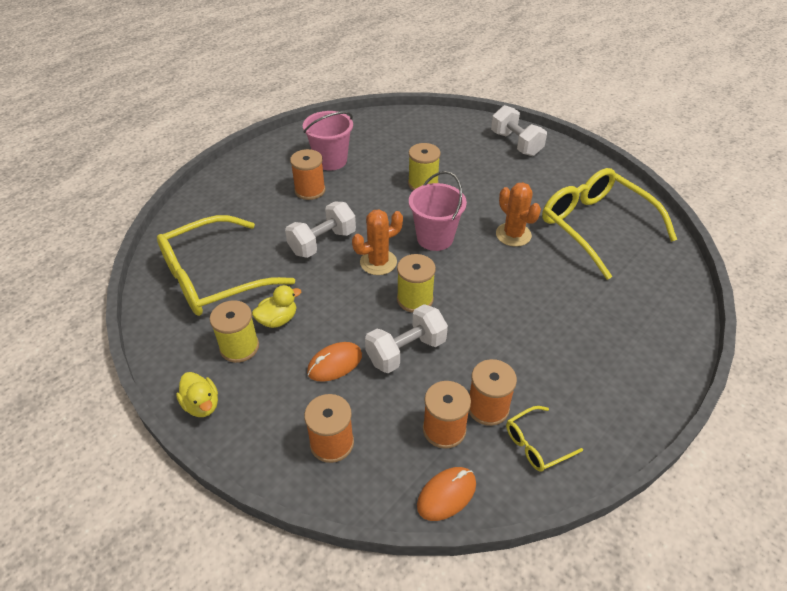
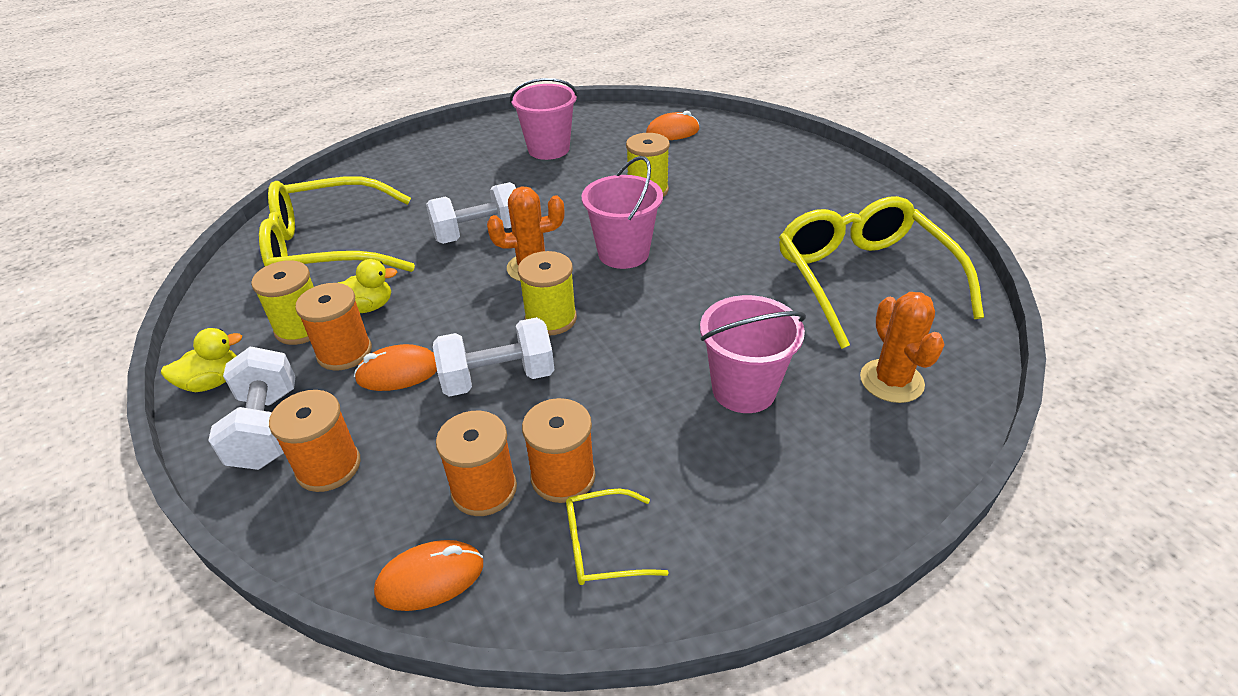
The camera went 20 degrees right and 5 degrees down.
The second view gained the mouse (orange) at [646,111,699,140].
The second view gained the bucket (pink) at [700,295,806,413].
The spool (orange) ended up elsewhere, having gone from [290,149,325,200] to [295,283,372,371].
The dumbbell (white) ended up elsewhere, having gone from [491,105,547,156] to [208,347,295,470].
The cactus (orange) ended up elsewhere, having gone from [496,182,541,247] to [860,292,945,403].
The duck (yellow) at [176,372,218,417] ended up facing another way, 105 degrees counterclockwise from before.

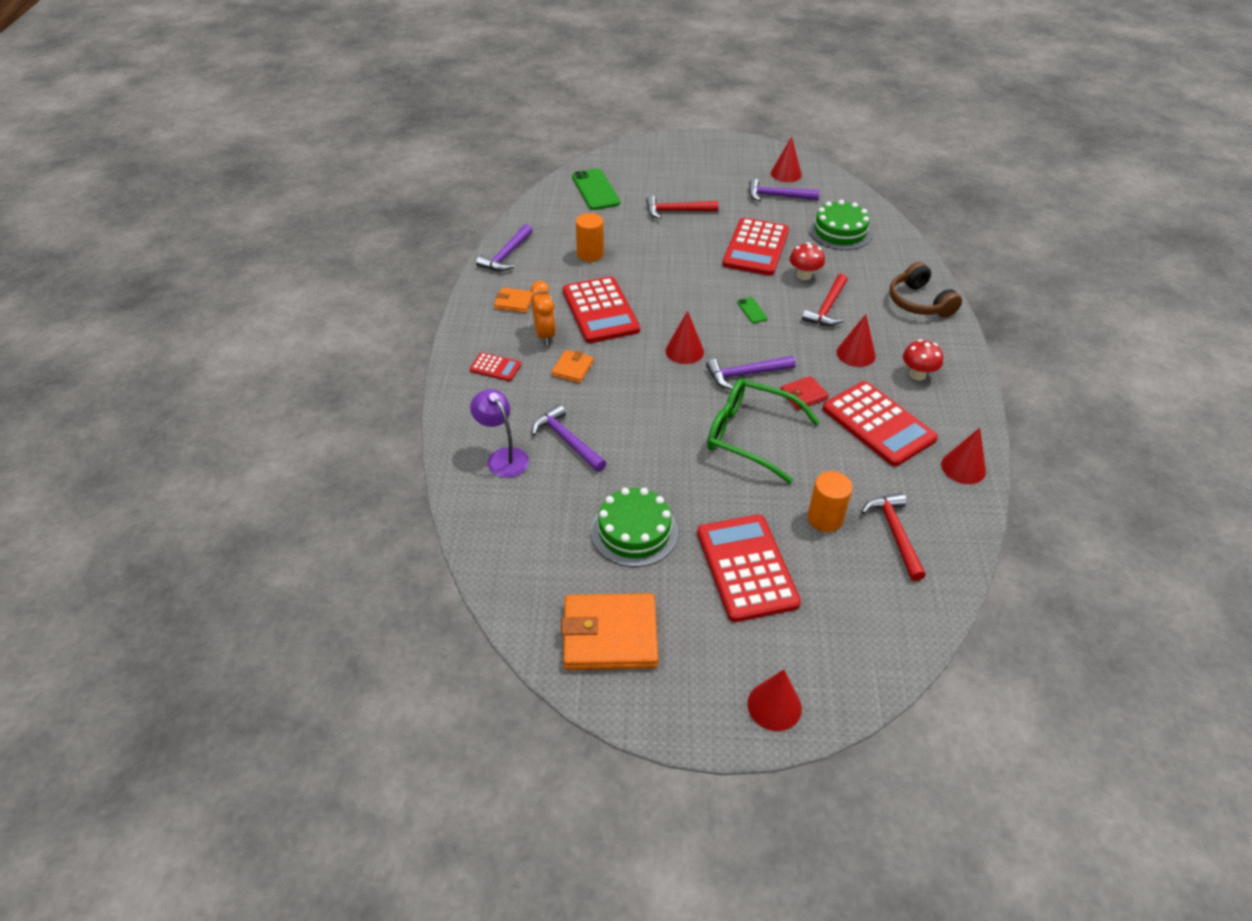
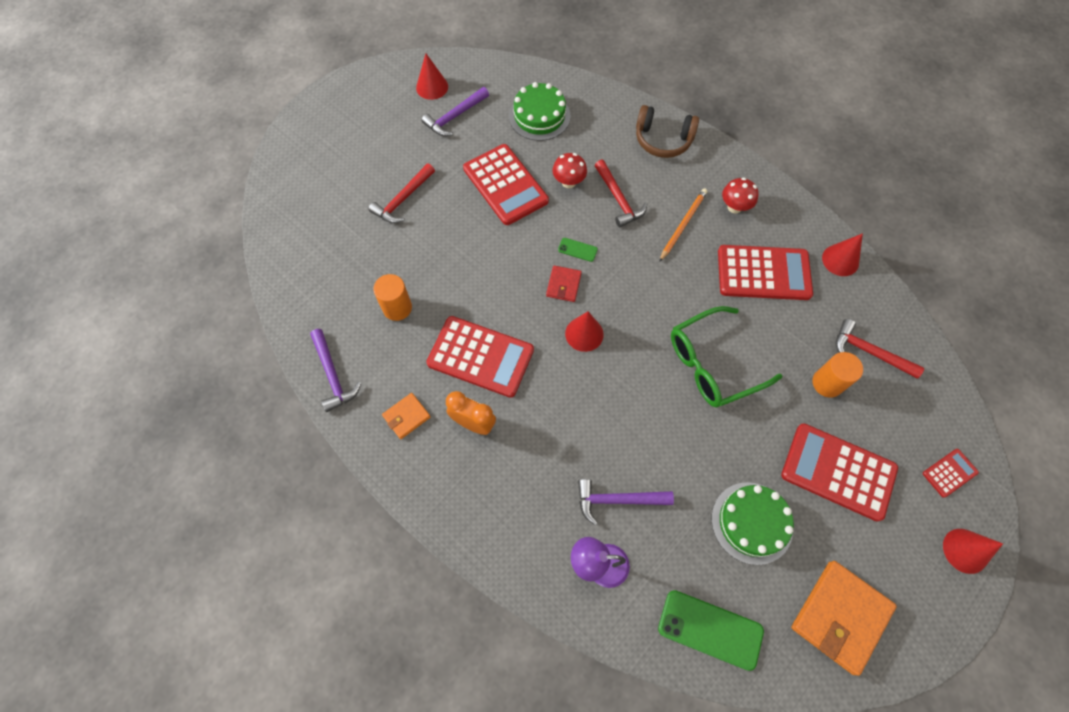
The camera went 50 degrees left and 20 degrees up.
The second view lost the wallet (orange) at [552,350,594,383].
The second view lost the hammer (purple) at [706,356,796,390].
The calculator (red) ended up elsewhere, having gone from [470,352,521,381] to [923,449,979,498].
The phone (green) ended up elsewhere, having gone from [572,169,620,210] to [658,590,764,671].
The wallet (red) ended up elsewhere, having gone from [780,376,829,410] to [546,266,582,302].
Where the cone (red) stood at [837,314,876,367], the pencil (orange) came to stand at [659,188,707,262].

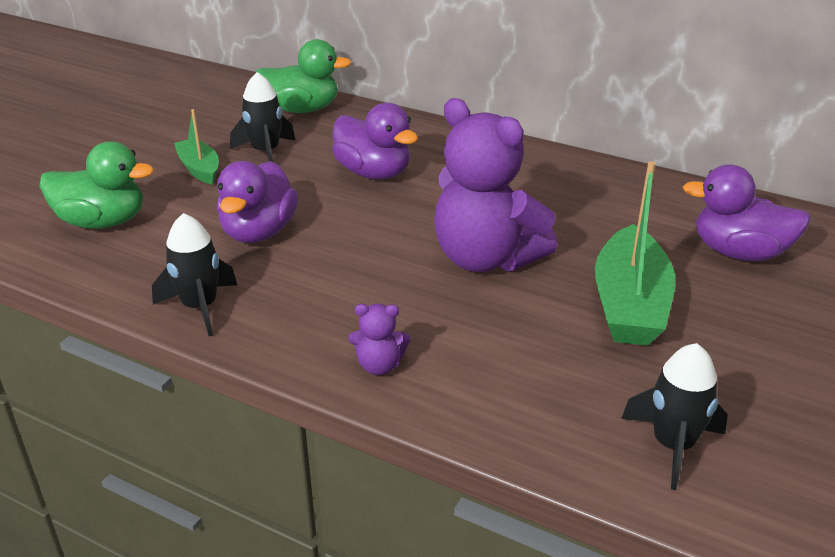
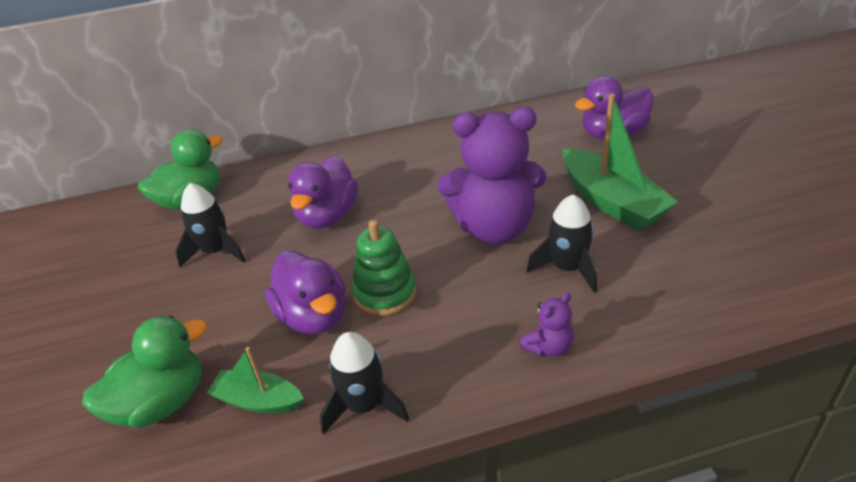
The camera went 40 degrees left and 5 degrees up.
The second view gained the stacking toy (green) at [352,220,416,316].
The boat (green) ended up elsewhere, having gone from [174,109,219,185] to [207,347,304,414].
The rocket (black) ended up elsewhere, having gone from [621,343,728,490] to [526,194,597,293].
The duck (purple) at [332,103,418,180] ended up facing another way, 105 degrees clockwise from before.

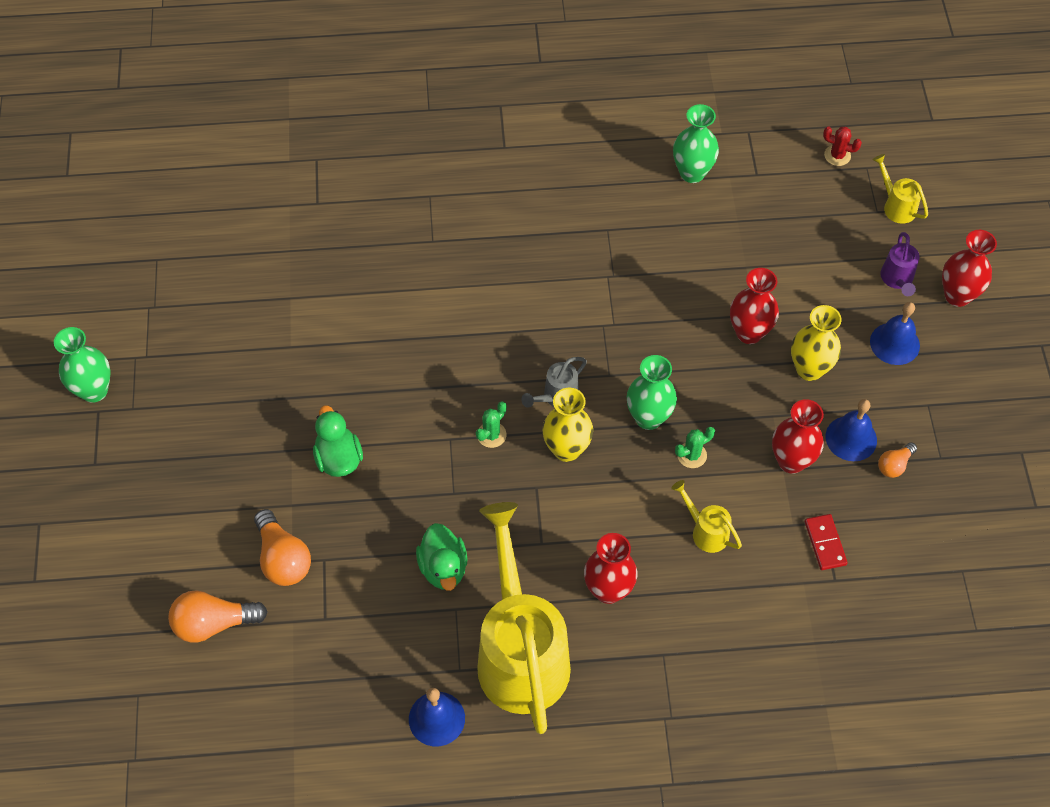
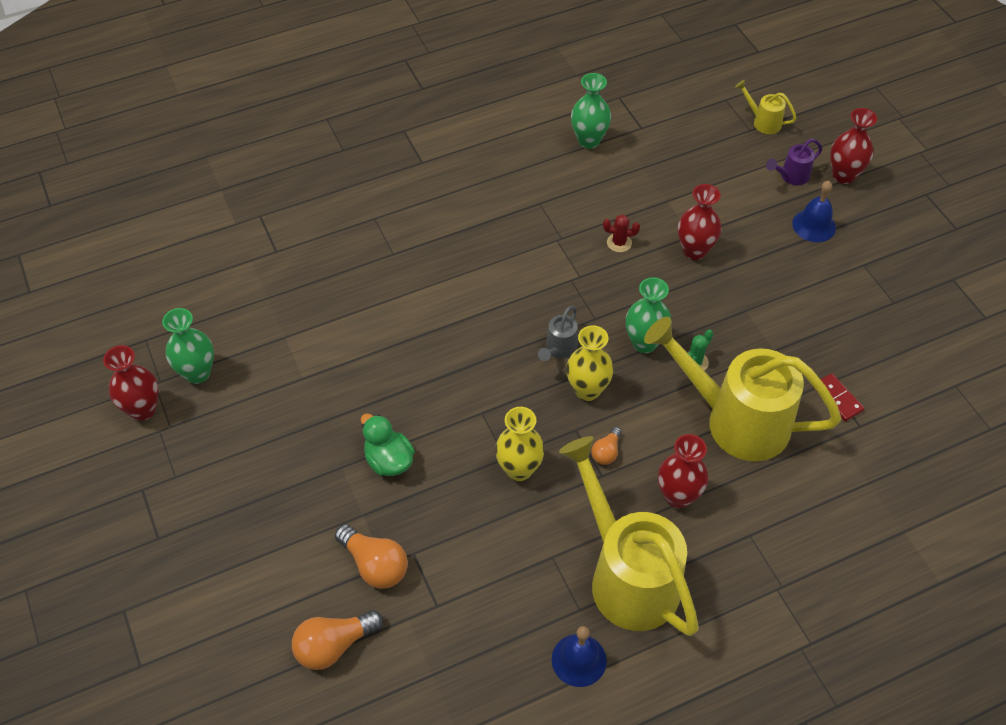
The camera went 20 degrees left and 5 degrees down.
The second view lost the duck (green) at [416,523,467,591].
The second view lost the cactus (green) at [476,402,507,448].
The second view lost the bell (blue) at [826,399,877,461].
The vase (green) ended up elsewhere, having gone from [54,327,111,403] to [162,308,214,384].
The vase (red) ended up elsewhere, having gone from [772,399,824,474] to [103,345,159,421].
The vase (yellow) ended up elsewhere, having gone from [791,305,842,381] to [495,407,545,481].
The cactus (red) ended up elsewhere, having gone from [823,127,862,166] to [603,215,640,252].
The light bulb (orange) ended up elsewhere, having gone from [878,442,917,478] to [591,427,622,465].
The watering can (purple) at [880,232,919,296] ended up facing another way, 75 degrees clockwise from before.
The size of the watering can (yellow) at [671,480,742,553] changed by a factor of 2.43.

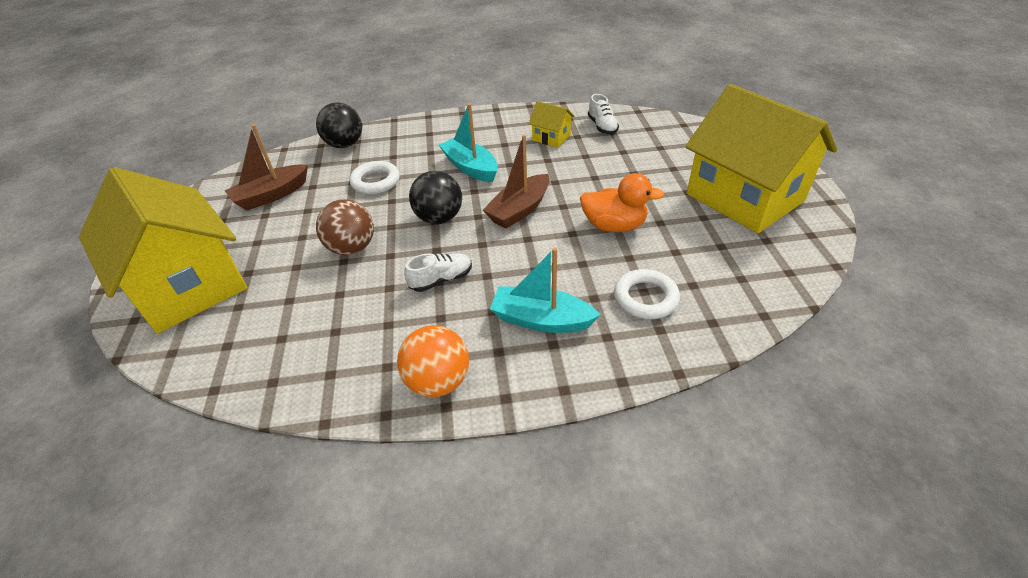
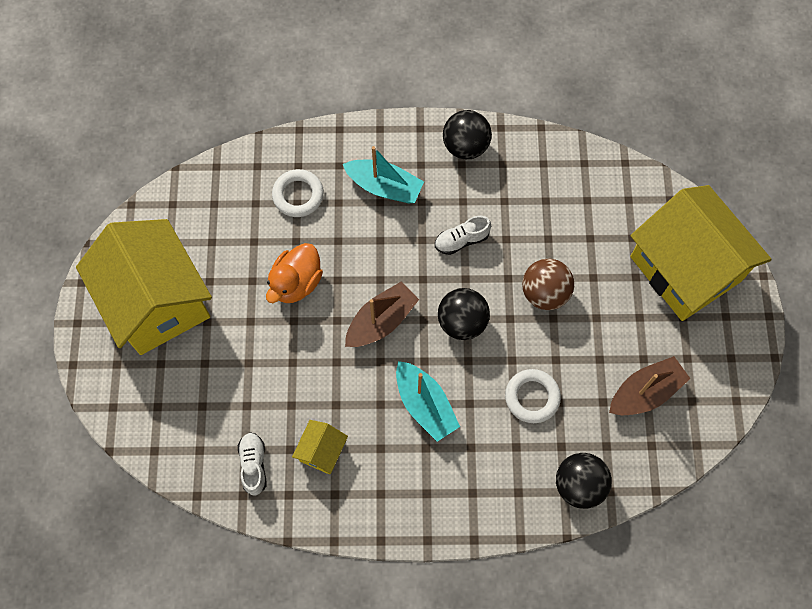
The camera went 175 degrees left and 25 degrees up.
What was the ball (orange) at [397,325,469,397] turned into the ball (black) at [443,110,492,159].
The house (yellow) at [529,101,575,148] ended up facing another way, 75 degrees clockwise from before.
The duck (orange) at [580,173,664,232] ended up facing another way, 75 degrees counterclockwise from before.

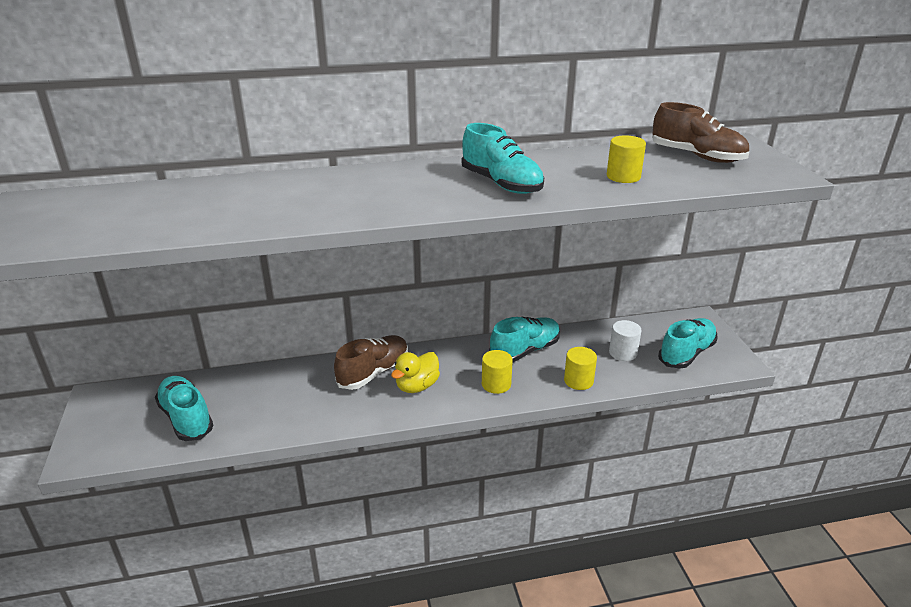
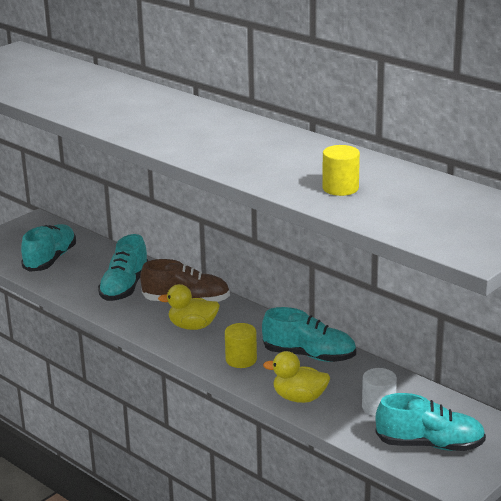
The camera went 55 degrees right and 5 degrees down.
The second view lost the shoe (brown) at [652,102,749,163].
The shoe (turquoise) ended up elsewhere, having gone from [462,123,544,194] to [98,234,148,301].
Where the cylinder (yellow) stood at [564,347,597,390], the duck (yellow) came to stand at [263,351,330,403].

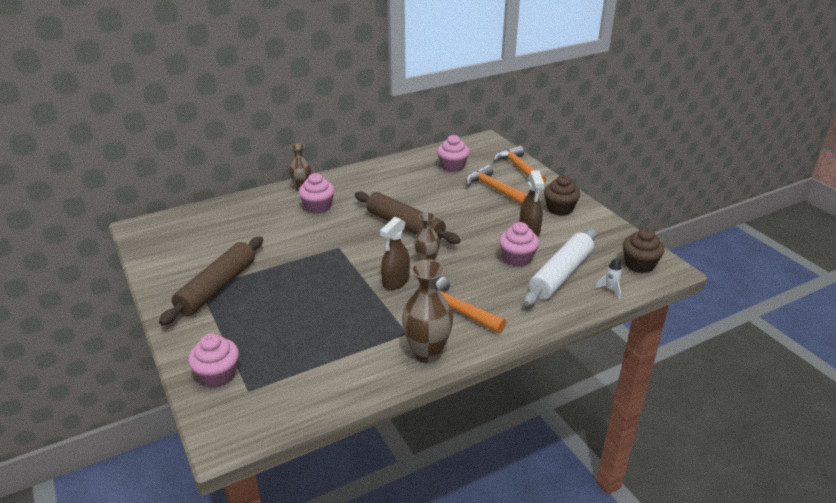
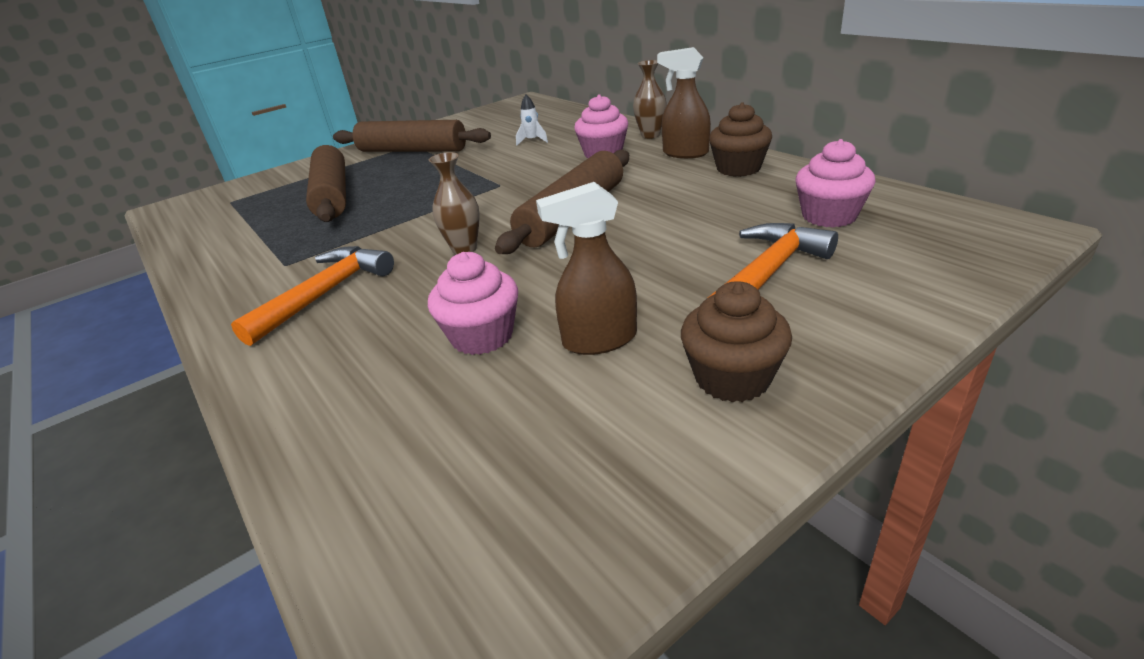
The camera went 85 degrees right and 0 degrees up.
The second view lost the cupcake (pink) at [188,334,239,388].
The second view lost the vase (brown) at [402,259,453,363].
The second view lost the hammer (orange) at [493,146,546,184].
The second view lost the rolling pin (white) at [524,229,597,306].
The second view gained the rolling pin (brown) at [306,145,346,222].
The spray bottle (brown) ended up elsewhere, having gone from [380,217,410,290] to [657,47,711,158].
The rocket (white) ended up elsewhere, having gone from [595,258,622,299] to [516,95,548,146].
The cupcake (brown) ended up elsewhere, having gone from [623,228,664,273] to [709,102,772,177].

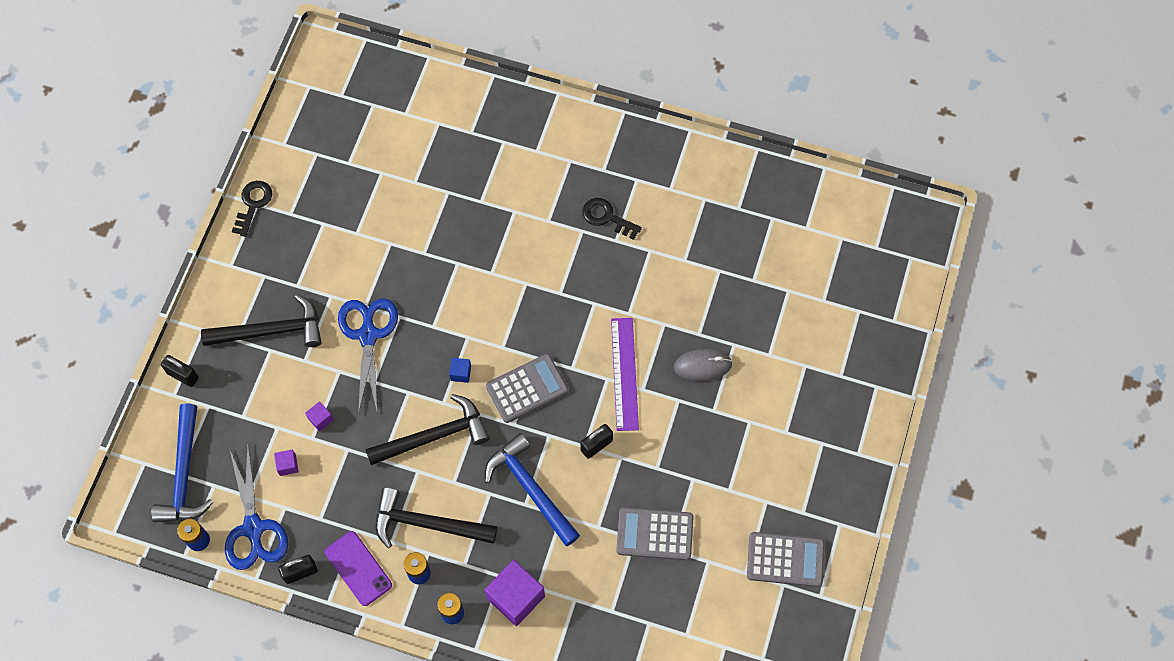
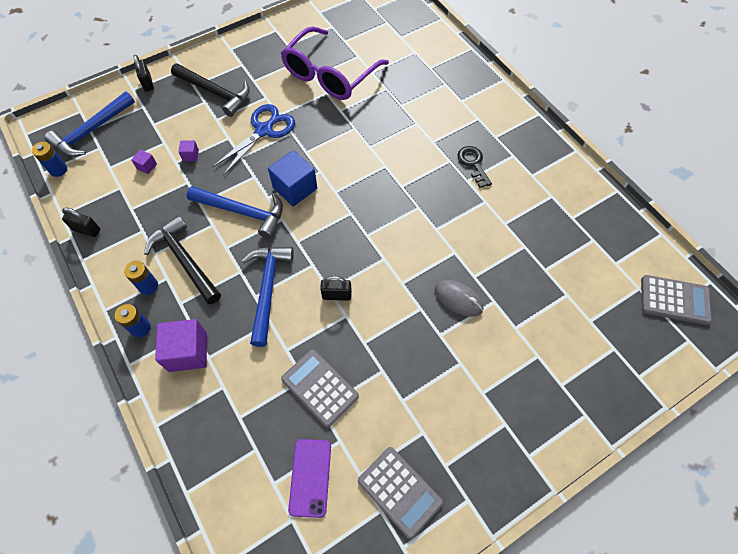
The camera went 40 degrees right and 5 degrees down.
The second view lost the scissors (blue) at [225,446,288,570].
The second view lost the key (black) at [232,181,272,237].
The second view lost the ruler (purple) at [611,318,639,431].
The second view gained the glasses (purple) at [281,26,389,100].
The phone (purple) ended up elsewhere, having gone from [325,531,392,606] to [288,439,331,518].
The calculator (grey) ended up elsewhere, having gone from [486,354,568,423] to [641,275,712,325].
What was the hammer (black) at [366,394,490,465] turned into the hammer (blue) at [187,186,283,239].
The size of the cube (blue) at [449,358,471,383] changed by a factor of 2.15.

